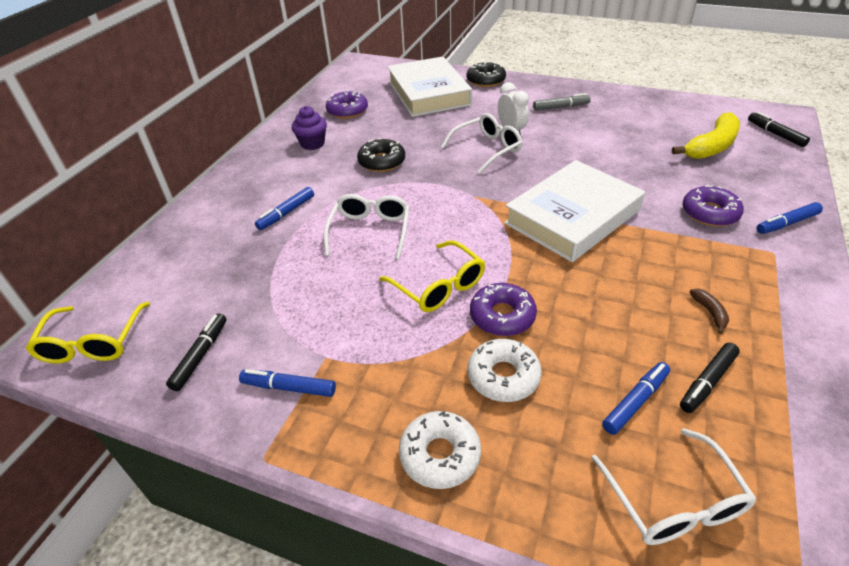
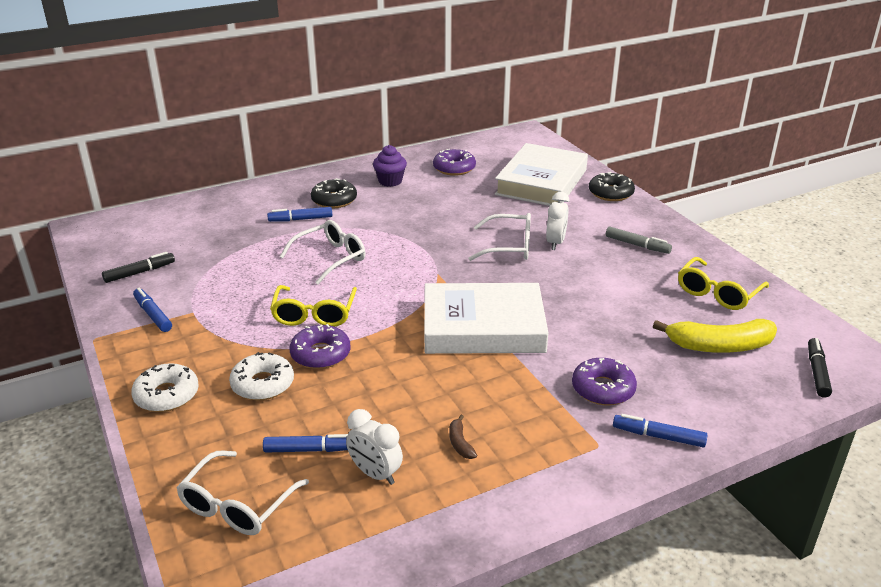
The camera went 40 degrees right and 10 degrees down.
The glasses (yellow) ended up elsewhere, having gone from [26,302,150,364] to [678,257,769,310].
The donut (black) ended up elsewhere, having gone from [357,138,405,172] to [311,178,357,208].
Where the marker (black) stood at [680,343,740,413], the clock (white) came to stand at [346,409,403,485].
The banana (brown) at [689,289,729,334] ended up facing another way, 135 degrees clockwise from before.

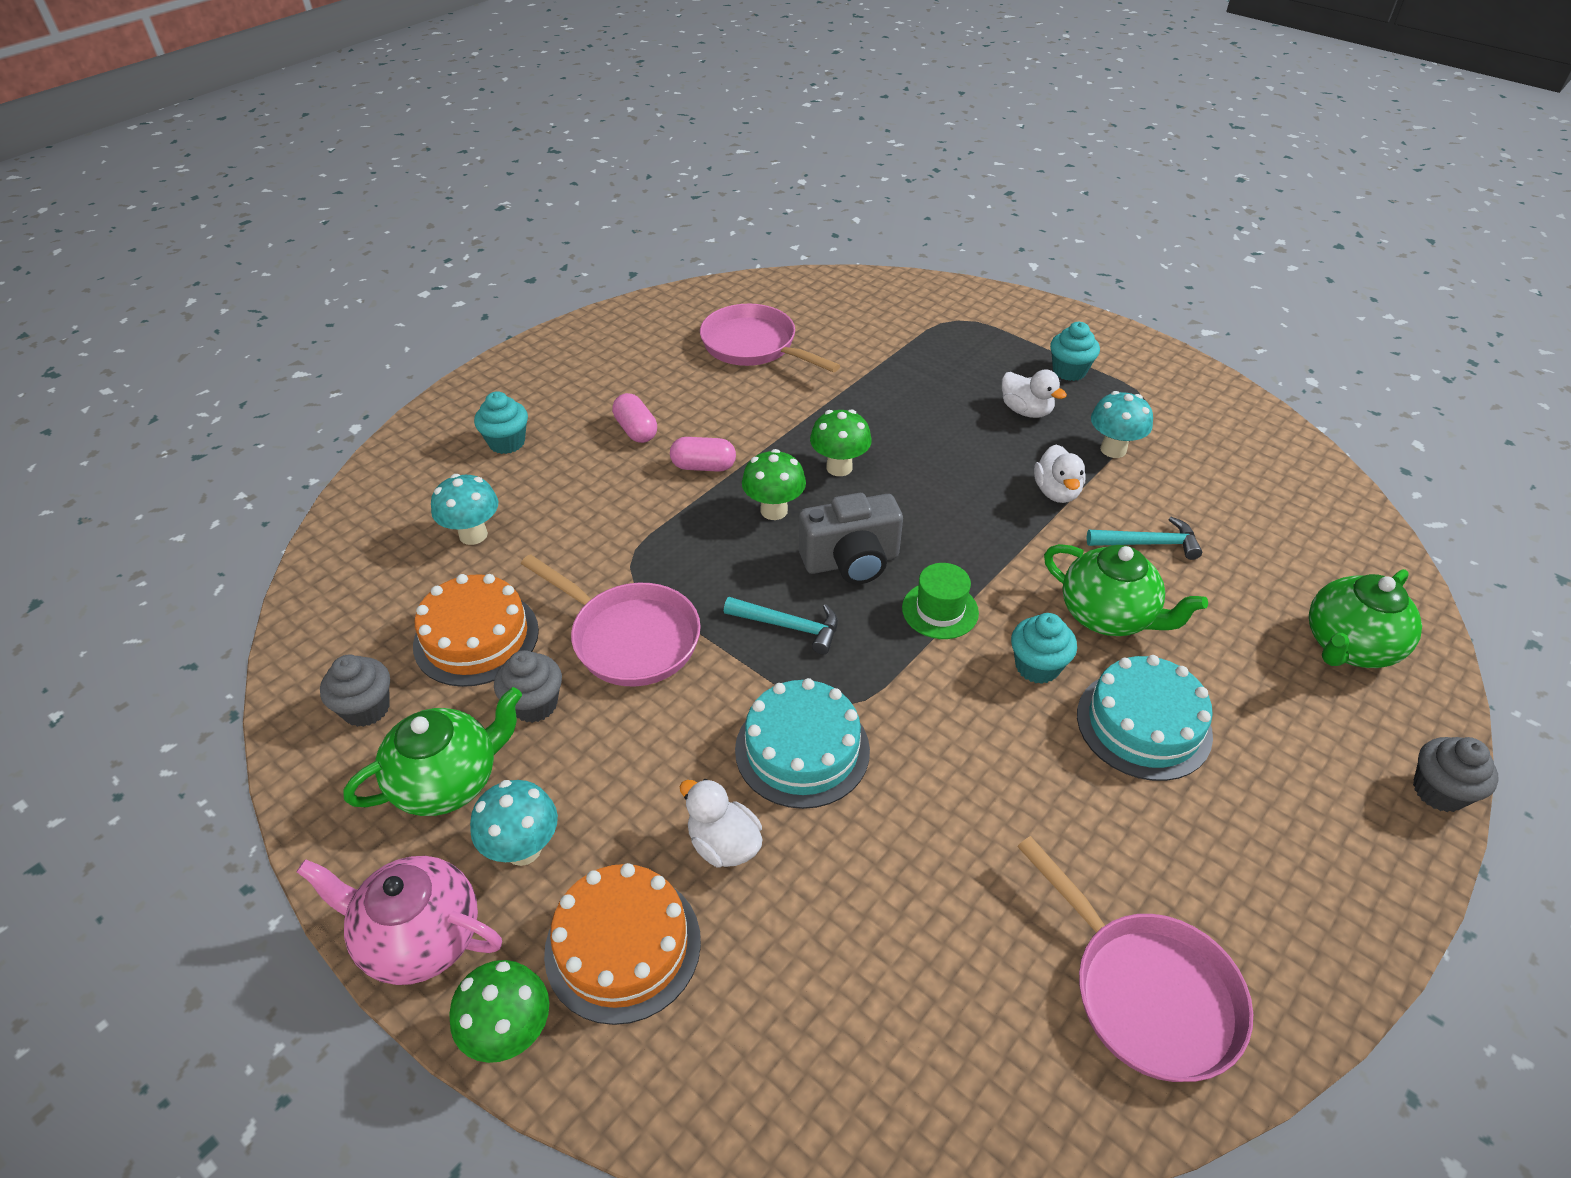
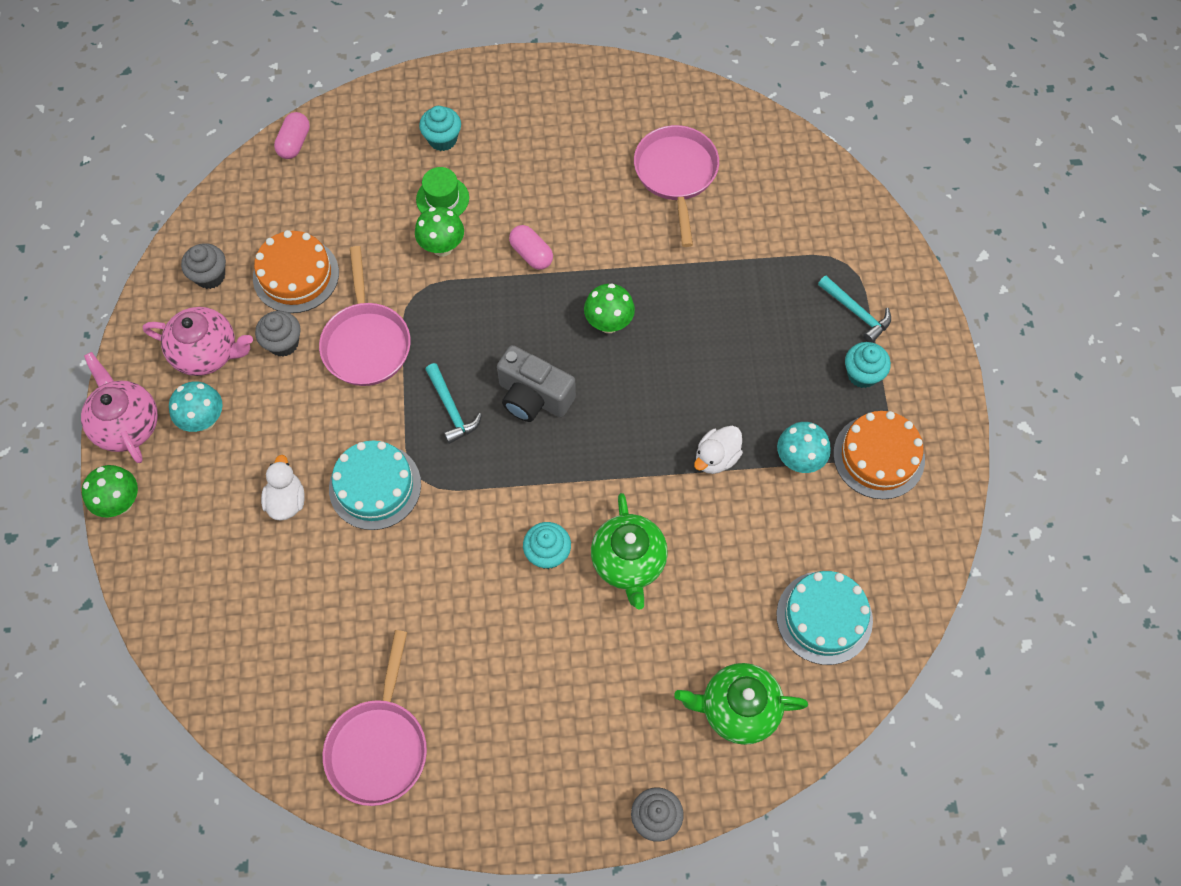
The camera went 45 degrees right and 20 degrees up.
The second view lost the mushroom (turquoise) at [431,474,498,545].
The second view lost the duck (white) at [1002,370,1067,418].
The cake (orange) ended up elsewhere, having gone from [544,863,701,1025] to [833,411,925,499].
The capsule (pink) ended up elsewhere, having gone from [612,393,657,443] to [274,112,310,159].
The mushroom (green) ended up elsewhere, having gone from [742,449,806,520] to [415,207,464,257].
The hat (green) ended up elsewhere, having gone from [902,563,979,639] to [416,167,469,216].
The cake (turquoise) ended up elsewhere, having gone from [1077,655,1213,781] to [776,571,873,665].
The hammer (turquoise) ended up elsewhere, having gone from [1087,517,1202,560] to [818,276,891,343].
What was the teapot (green) at [343,687,522,816] turned into the teapot (pink) at [143,307,253,376].

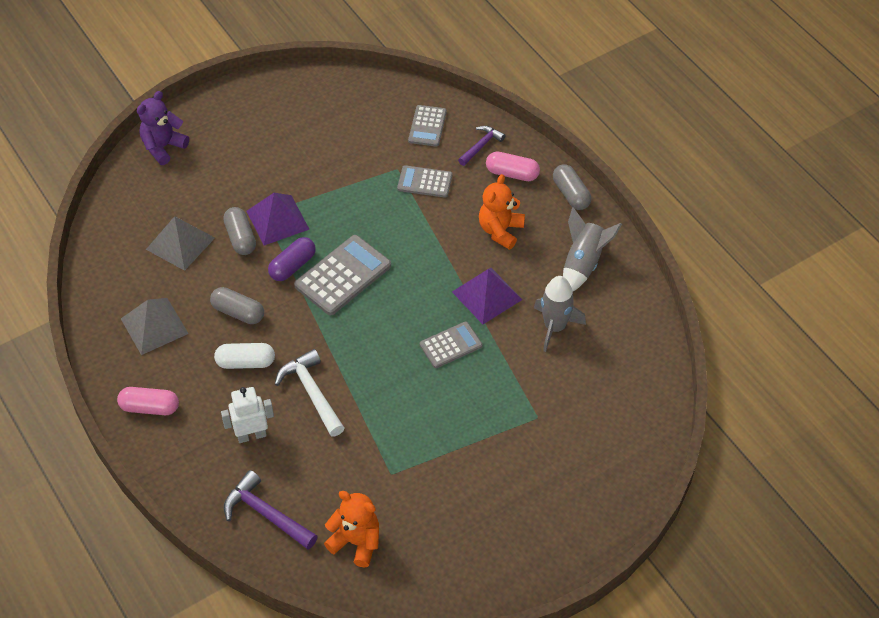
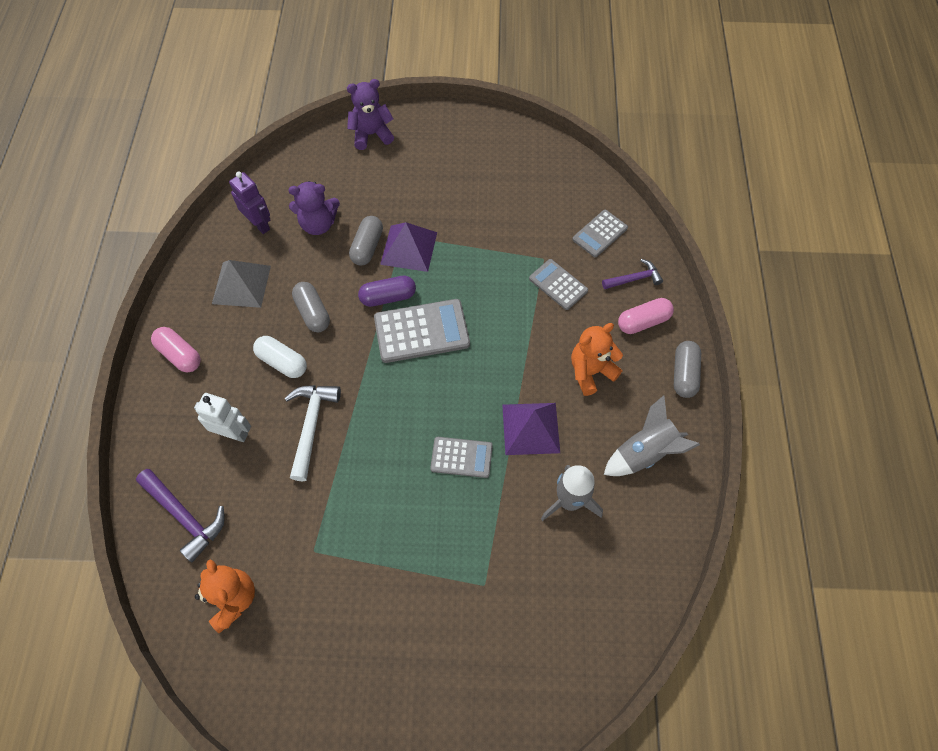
The camera went 35 degrees right and 10 degrees up.
The second view gained the robot (purple) at [229,172,270,234].
Where the pyramid (grey) stood at [146,216,215,271], the teddy bear (purple) came to stand at [288,181,340,235].
The hammer (purple) at [224,470,318,550] ended up facing another way, 150 degrees clockwise from before.
The capsule (pink) at [486,152,540,181] ended up facing another way, 75 degrees counterclockwise from before.

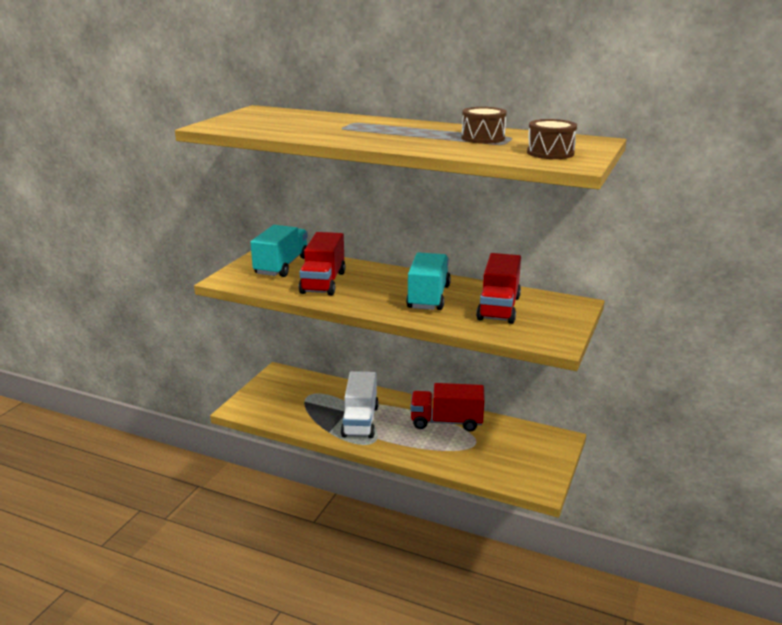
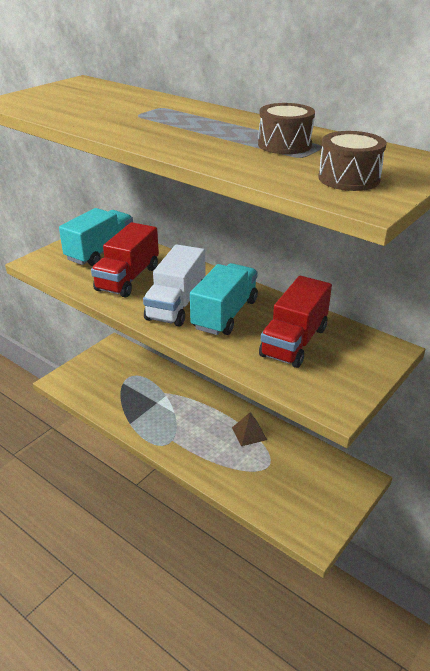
The camera went 15 degrees right and 10 degrees up.
The truck (white) ended up elsewhere, having gone from [341,371,379,438] to [143,244,206,327].
Where the truck (red) stood at [410,383,485,432], the pyramid (brown) came to stand at [232,412,267,446].

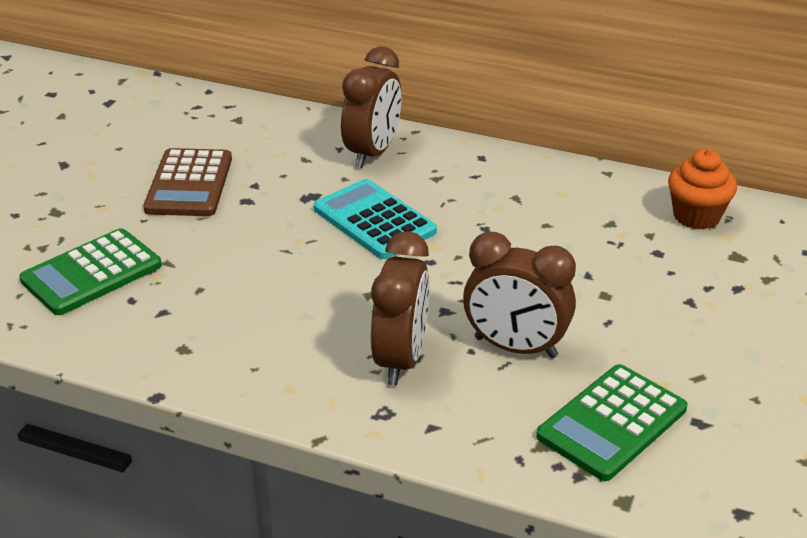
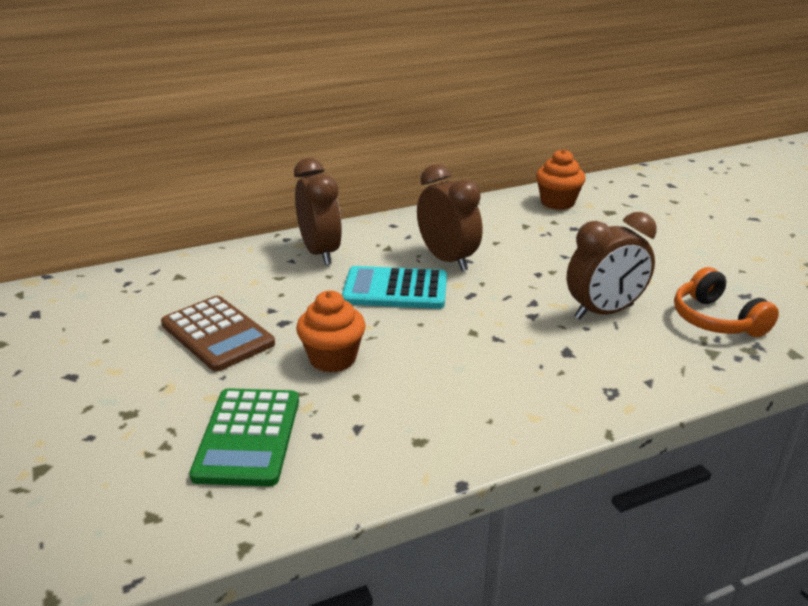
The camera went 45 degrees left and 5 degrees down.
The second view gained the cupcake (orange) at [296,291,366,373].
The clock (brown) ended up elsewhere, having gone from [371,231,430,385] to [417,164,483,271].
Where the calculator (green) stood at [536,364,687,481], the headphones (orange) came to stand at [674,267,779,337].

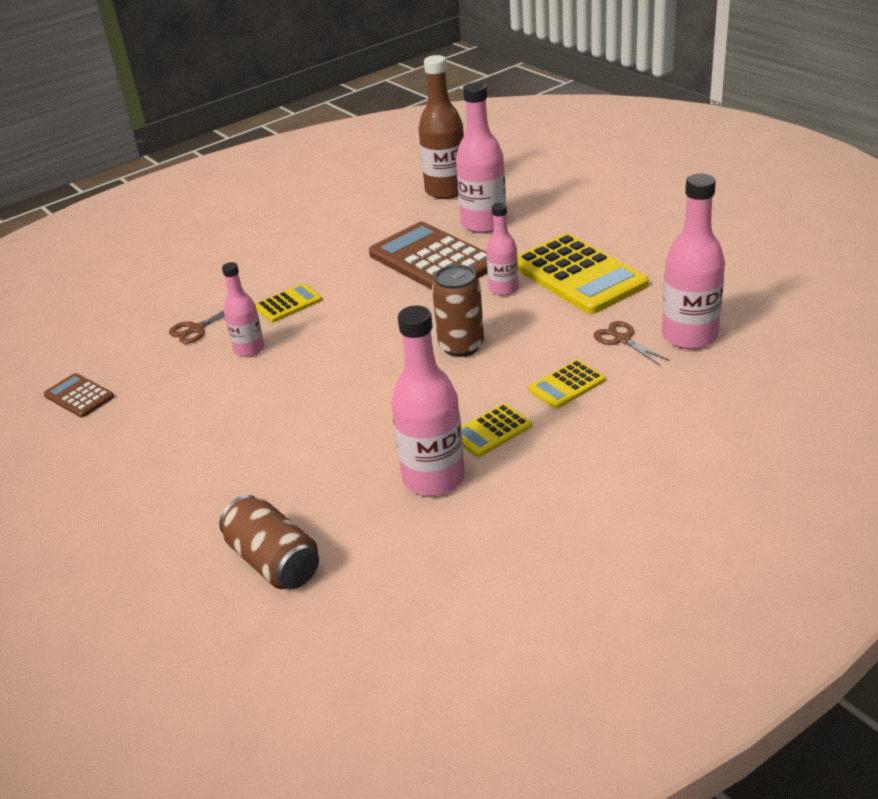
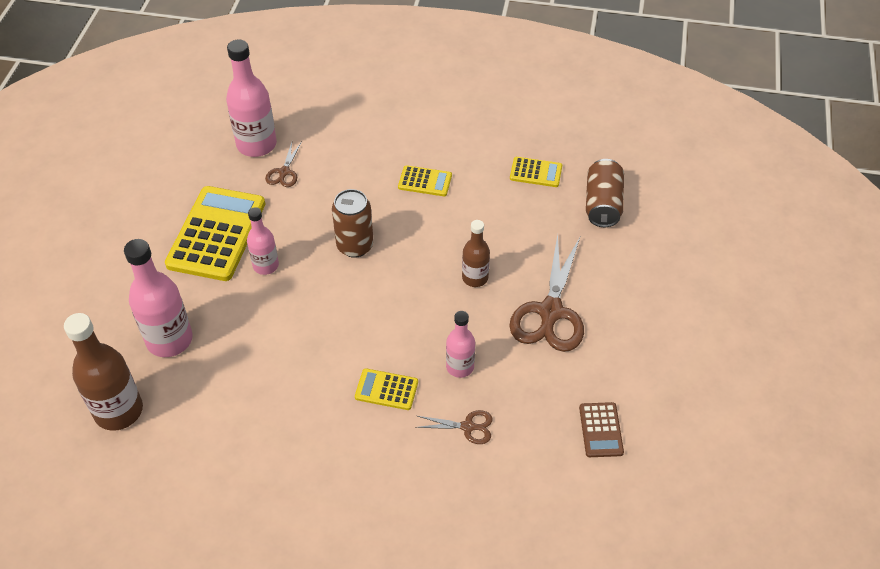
The camera went 135 degrees left and 15 degrees up.
The second view lost the calculator (brown) at [369,222,488,290].
The second view lost the bottle (pink) at [391,306,465,496].
The second view gained the bottle (brown) at [462,220,490,287].
The second view gained the scissors (brown) at [509,234,584,352].
The calculator (yellow) ended up elsewhere, having gone from [528,359,606,409] to [510,157,562,187].

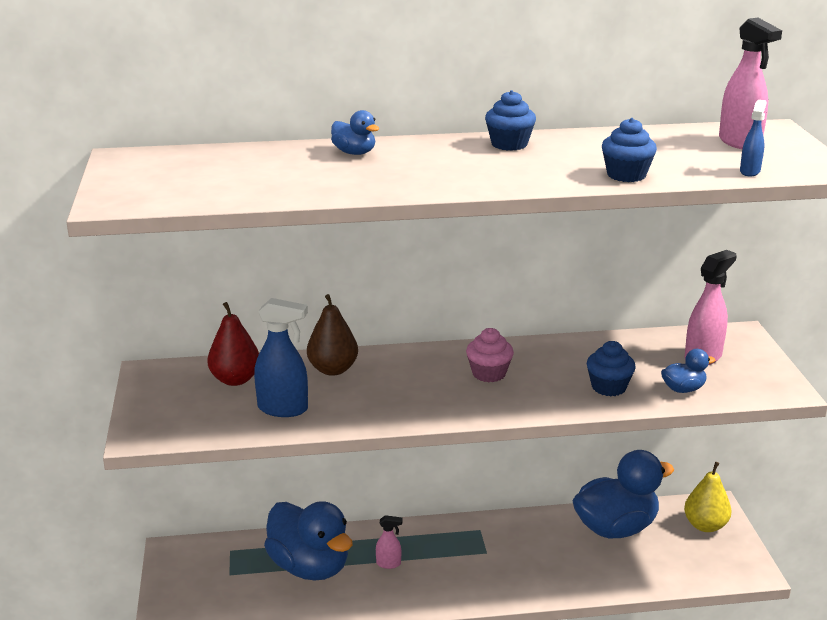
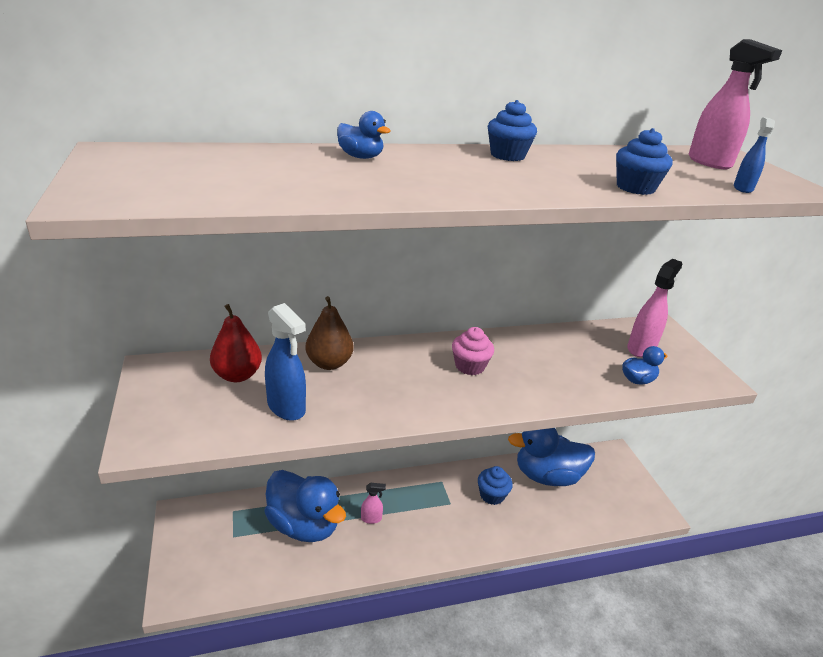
The camera went 10 degrees left and 5 degrees up.
The second view lost the pear (yellow) at [684,462,732,532].
The cupcake (blue) ended up elsewhere, having gone from [587,341,636,396] to [478,466,513,505].
The spray bottle (blue) at [254,298,308,417] ended up facing another way, 45 degrees clockwise from before.
The duck (blue) at [572,450,674,538] ended up facing another way, 150 degrees counterclockwise from before.

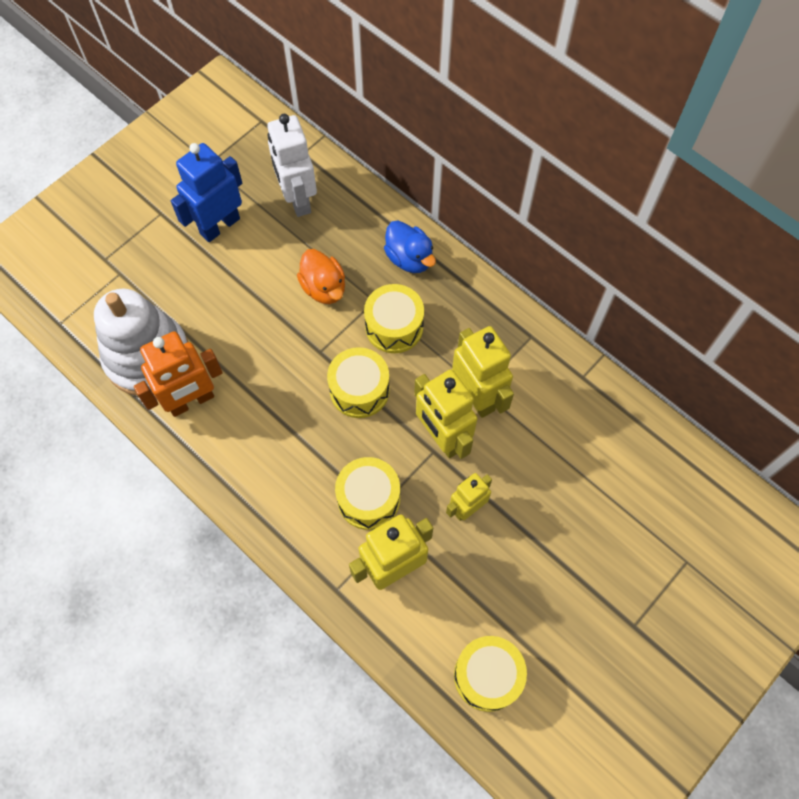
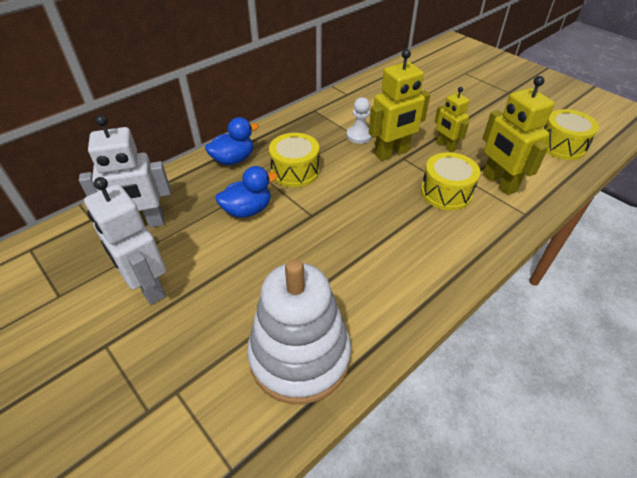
The camera went 85 degrees left and 20 degrees down.
The second view lost the robot (orange) at [134,331,223,417].
The second view lost the drum (yellow) at [327,347,390,418].
Where the robot (yellow) stood at [452,326,514,418], the pawn (white) came to stand at [347,97,372,144].
What was the robot (blue) at [171,143,242,242] turned into the robot (white) at [84,177,166,305].
What was the duck (orange) at [297,249,345,304] turned into the duck (blue) at [215,166,278,218].

